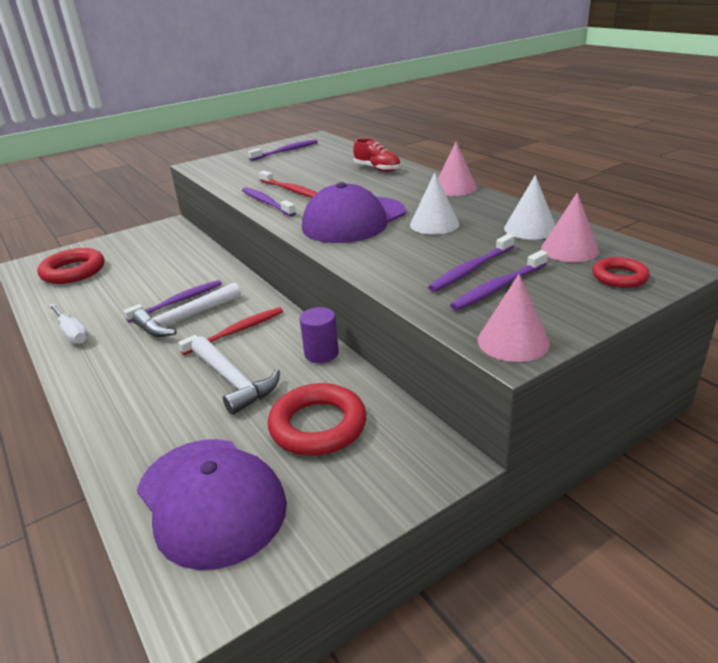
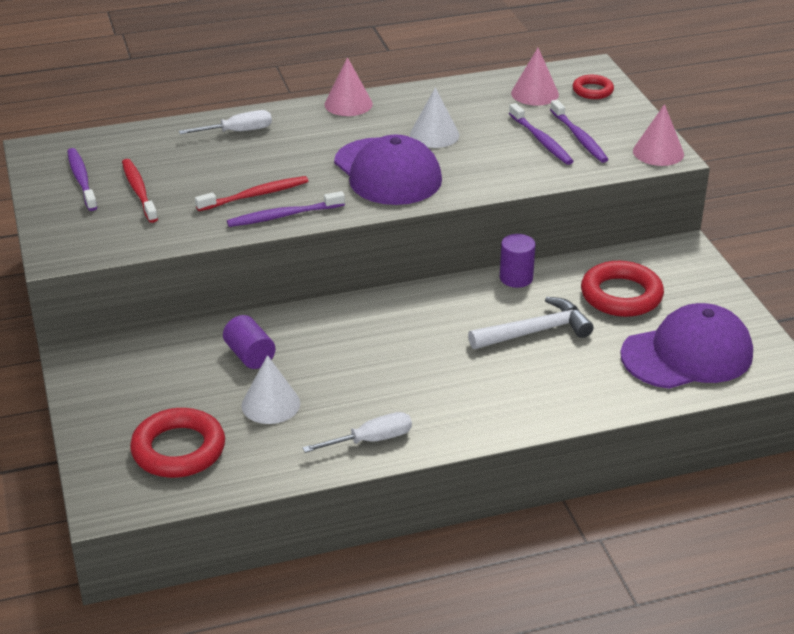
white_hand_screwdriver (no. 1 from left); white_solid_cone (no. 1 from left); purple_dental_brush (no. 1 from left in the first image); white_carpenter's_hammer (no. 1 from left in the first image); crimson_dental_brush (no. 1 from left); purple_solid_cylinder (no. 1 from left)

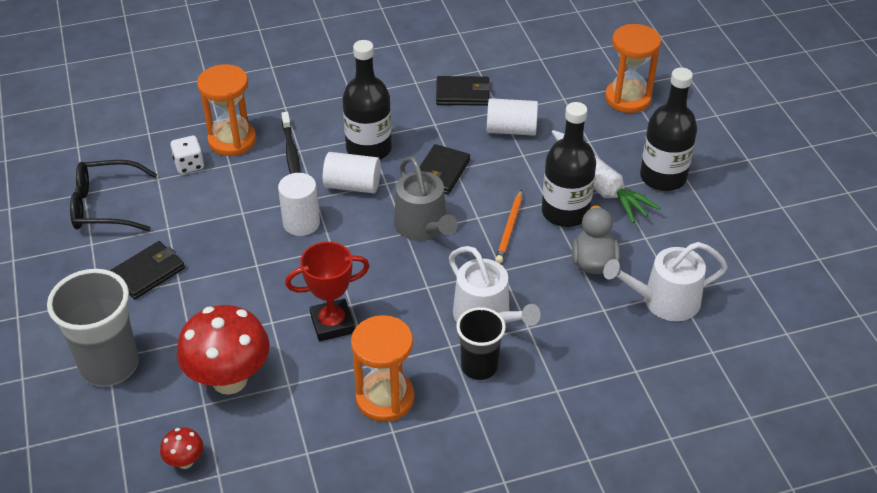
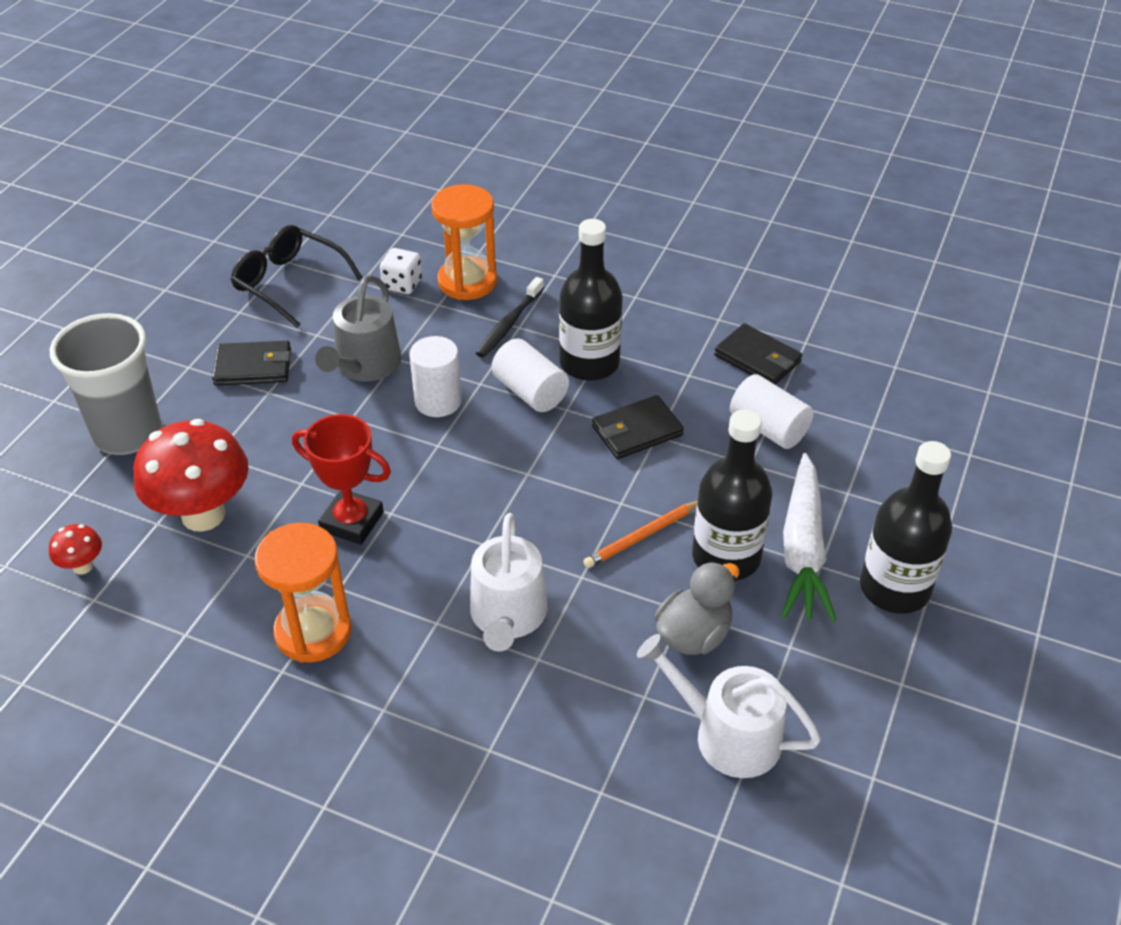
bright_orange_hourglass (no. 3 from left in the first image); ash-grey_watering_can; black_beaker

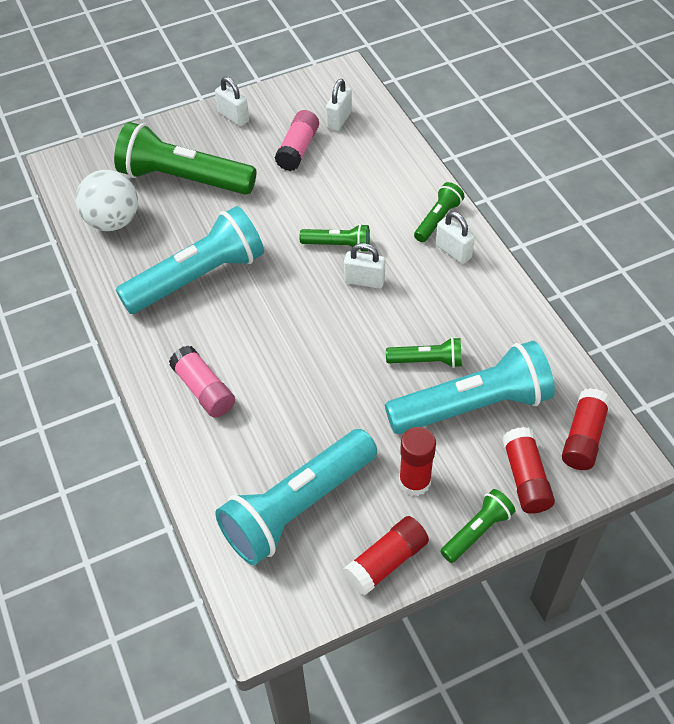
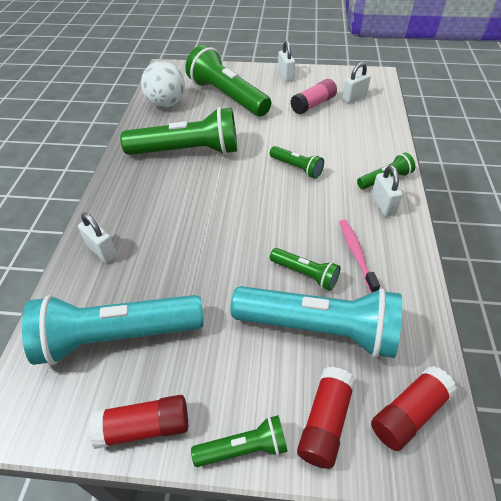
green_flashlight (no. 1 from left); white_small_lock (no. 1 from left); pink_glue_stick (no. 1 from left in the first image); crimson_glue_stick (no. 2 from left in the first image); pink_dental_brush

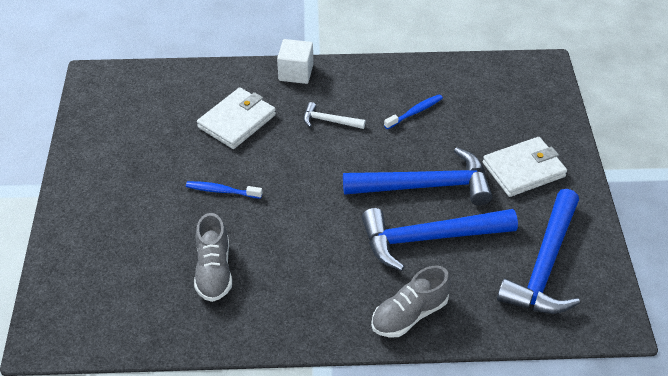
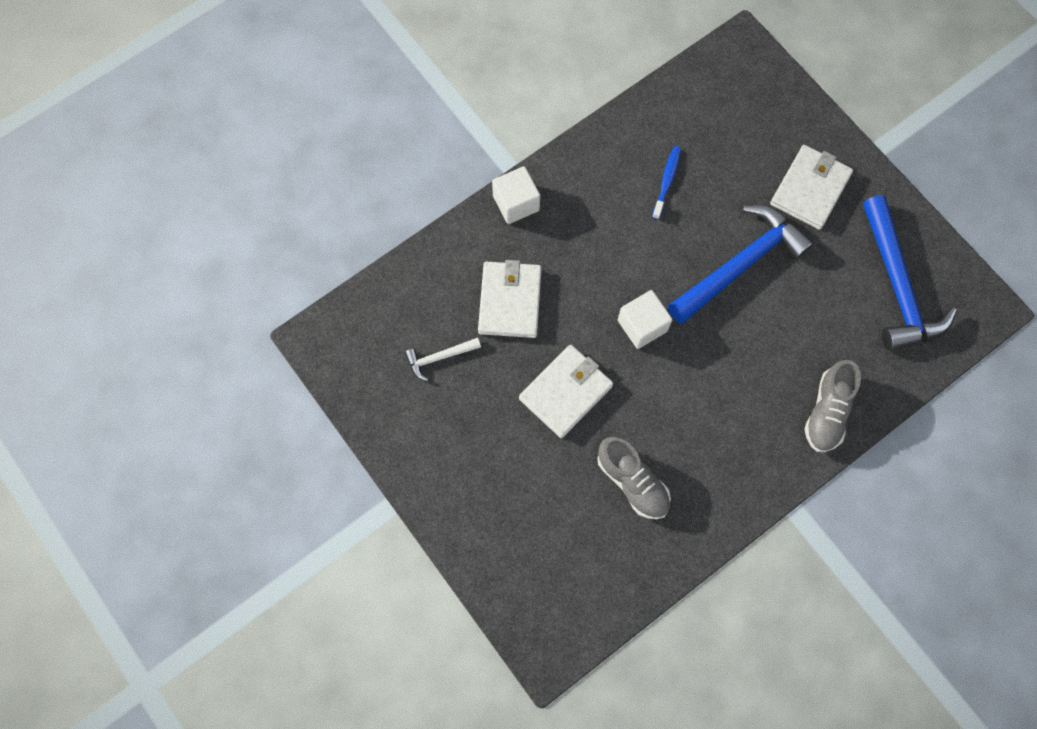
white_carpenter's_hammer; white_wallet (no. 2 from left); blue_carpenter's_hammer (no. 2 from left in the first image); white_block (no. 2 from left)

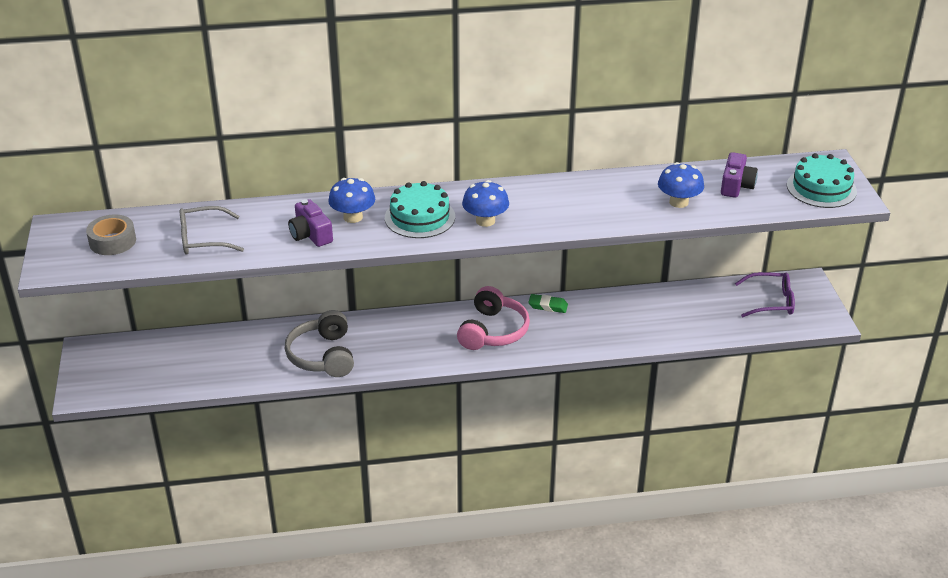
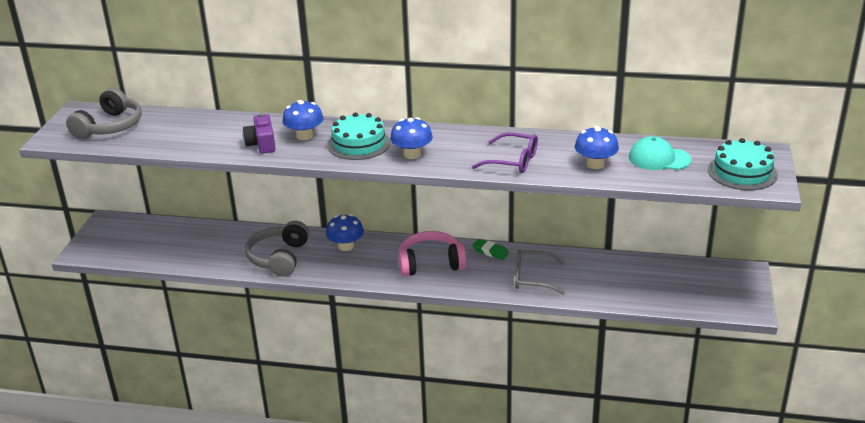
aqua_baseball_cap; ash-grey_eyeglasses; ash-grey_headset (no. 1 from left); purple_eyeglasses; pink_headset; blue_toadstool (no. 2 from left)

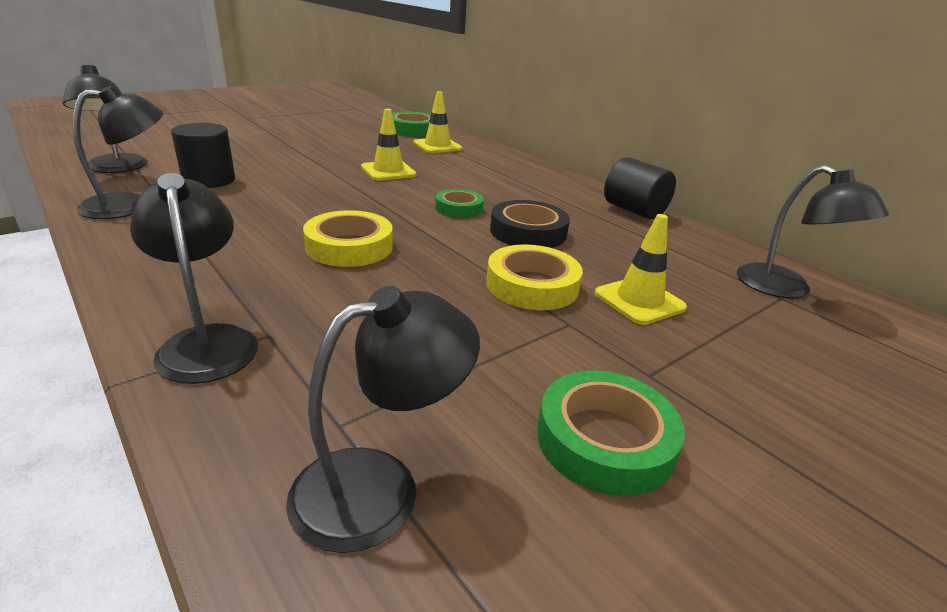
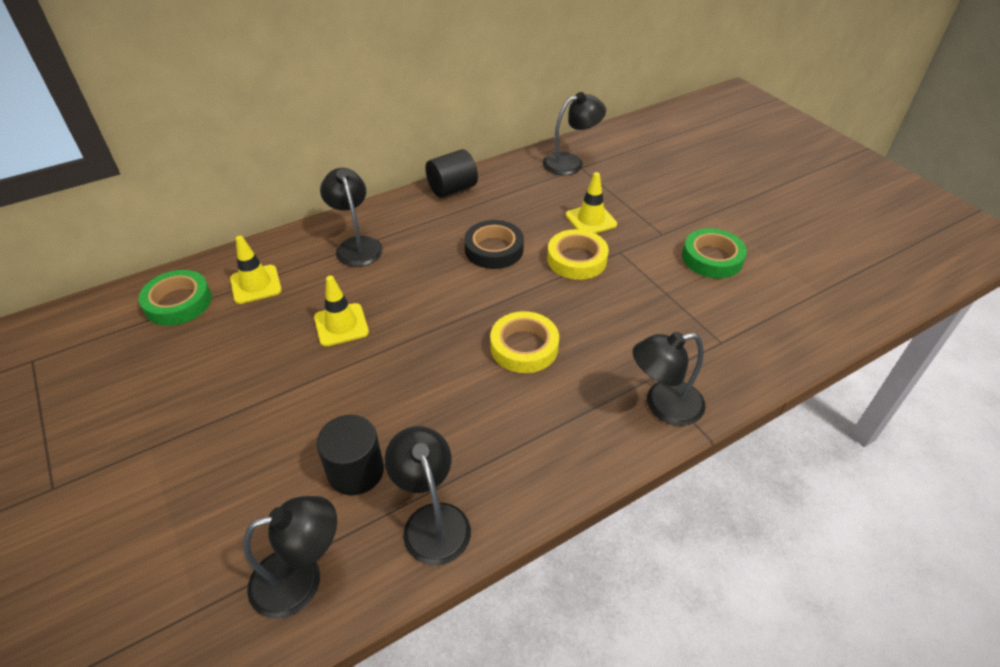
green_roll_of_tape (no. 2 from left in the first image); black_desk_lamp (no. 2 from left)

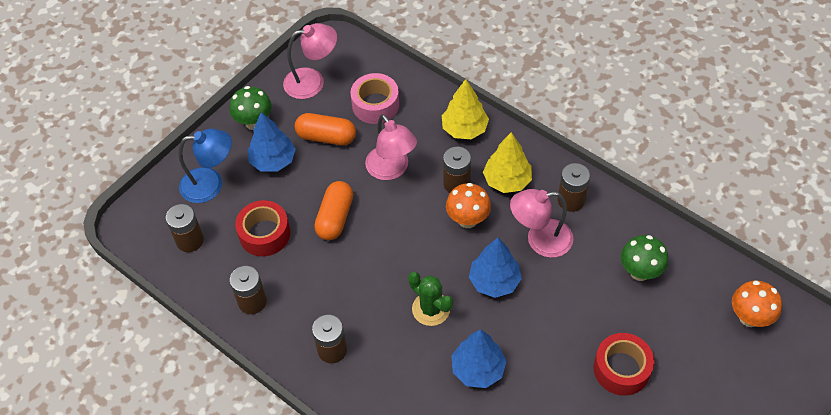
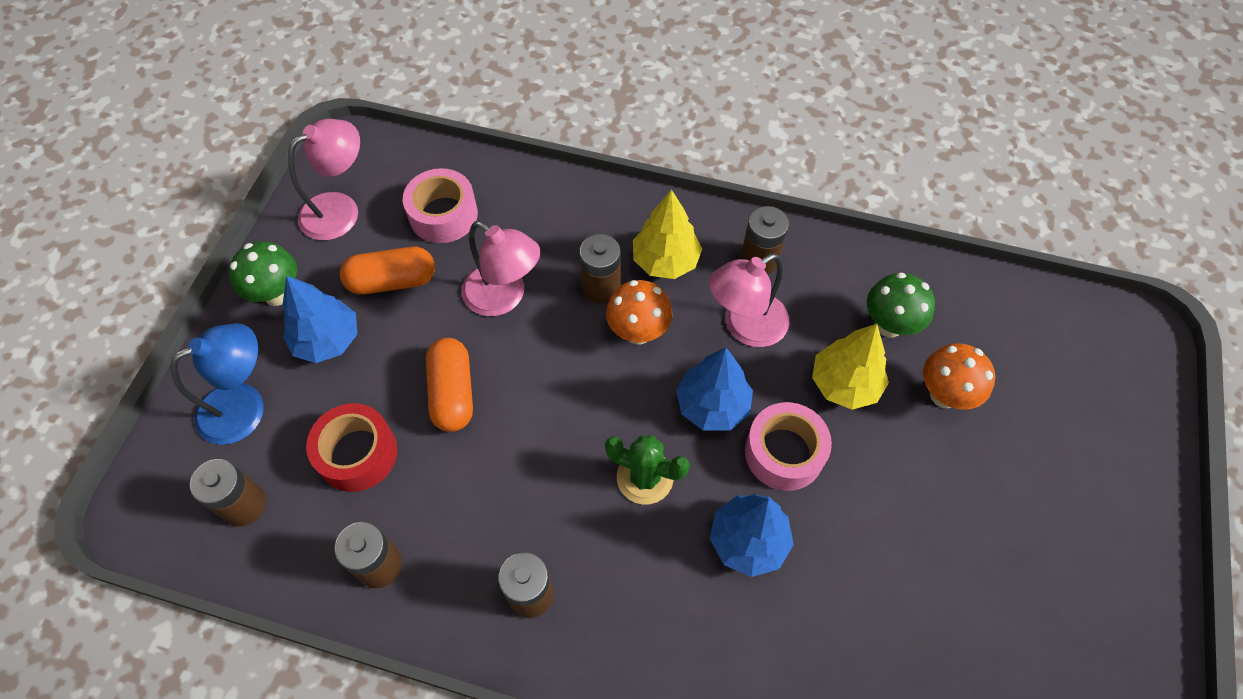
golden_toy_tree (no. 2 from left); bright_orange_toadstool (no. 2 from left); crimson_roll_of_tape (no. 2 from left in the first image); pink_roll_of_tape (no. 2 from left)

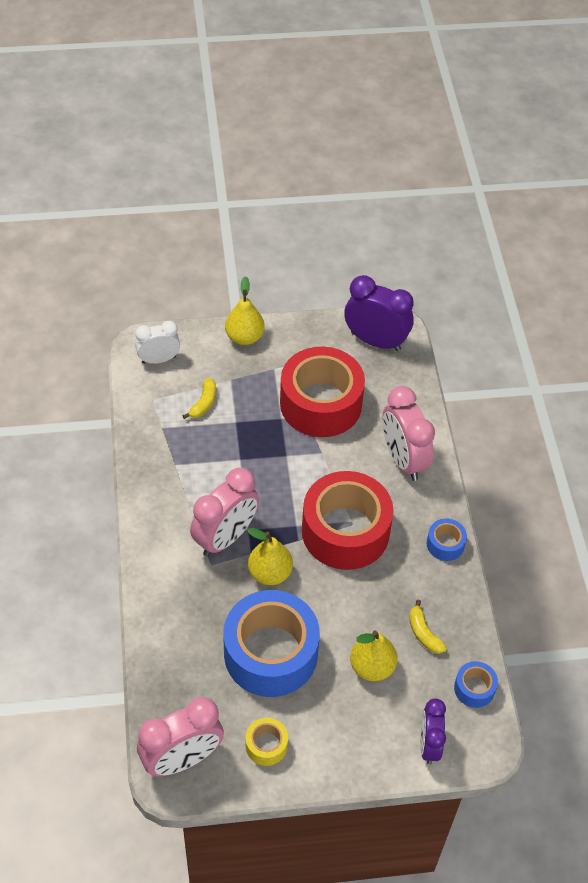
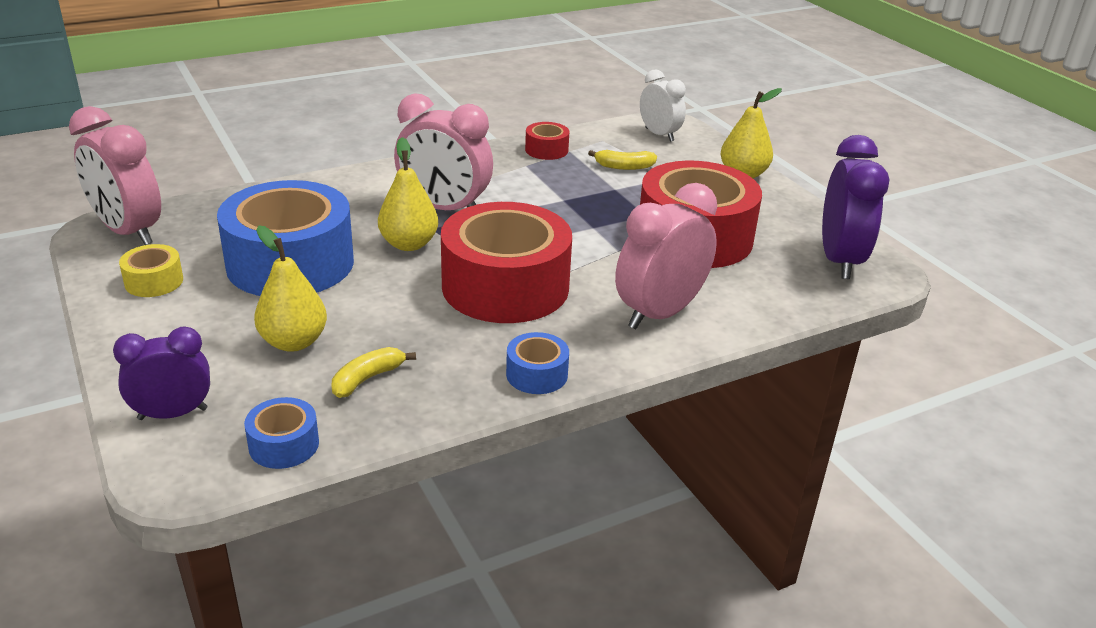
crimson_roll_of_tape (no. 2 from left)

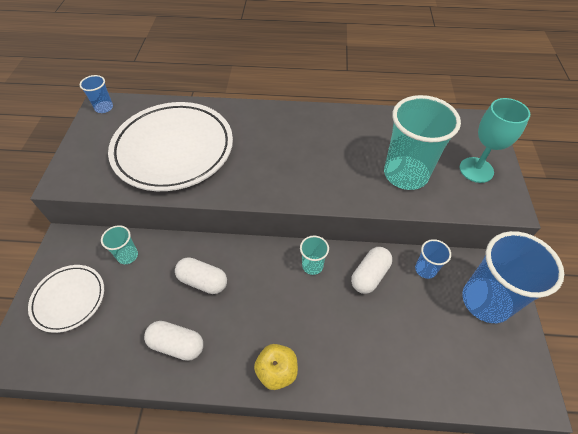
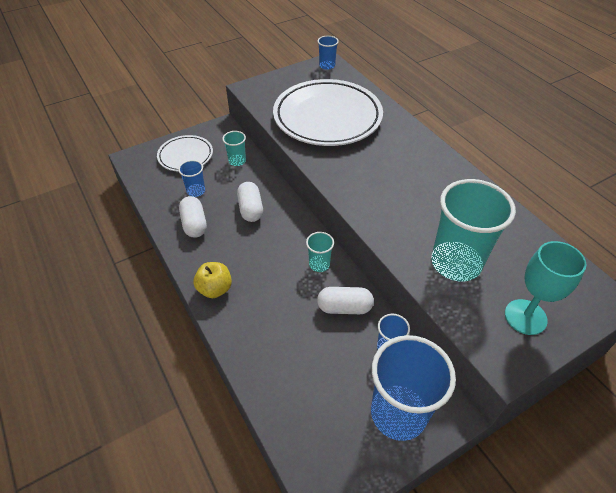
blue_beaker (no. 1 from left)

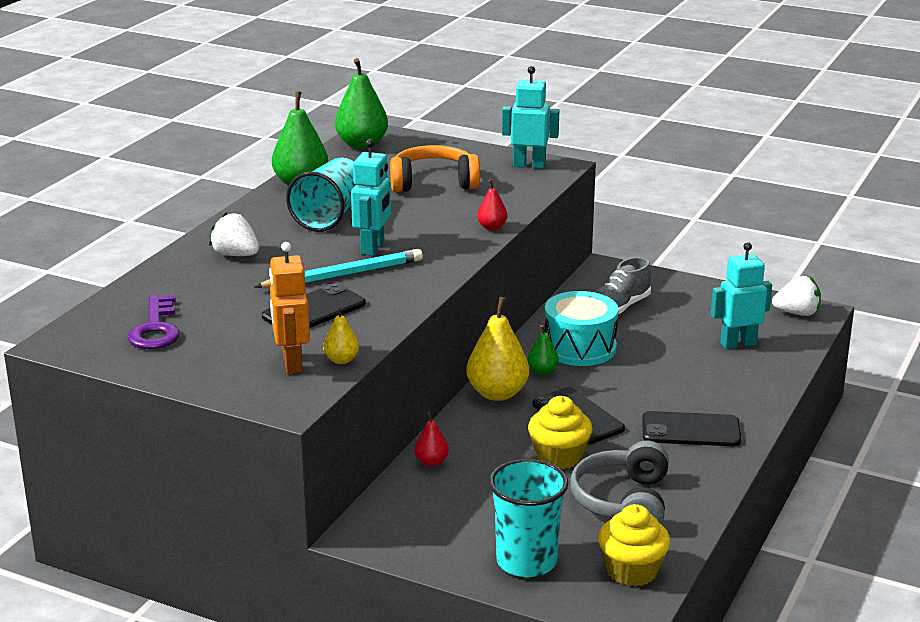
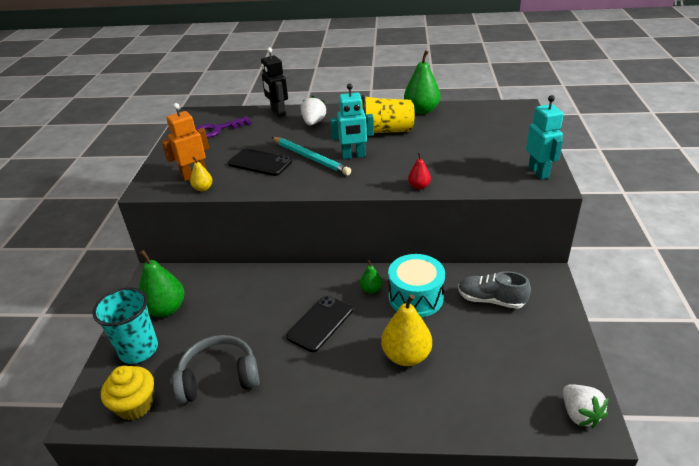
green_toy_pear (no. 1 from left); bright_orange_headset; golden_beaker; aqua_robot (no. 3 from left in the first image); golden_toy_pear (no. 2 from left); golden_muffin (no. 1 from left in the first image); black_phone (no. 3 from left in the first image); crimson_toy_pear (no. 1 from left in the first image); black_robot

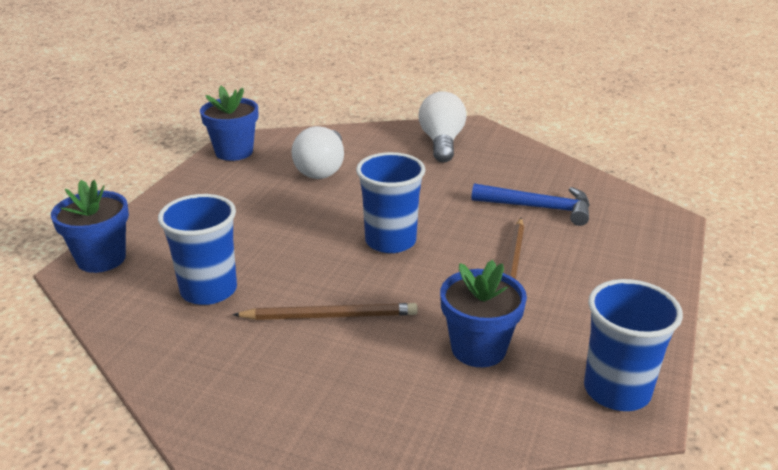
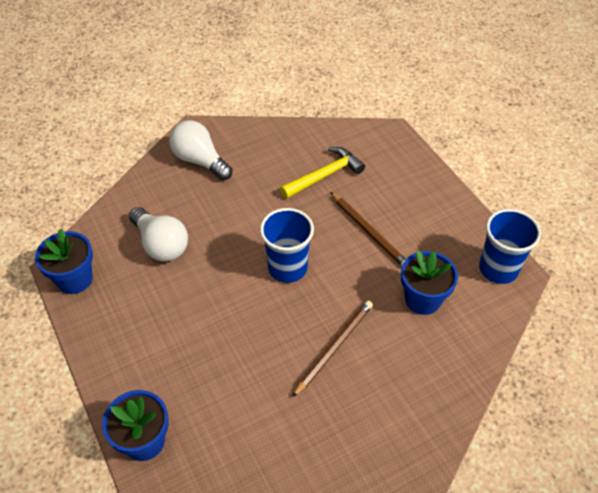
golden_carpenter's_hammer; blue_beaker (no. 1 from left in the first image)

